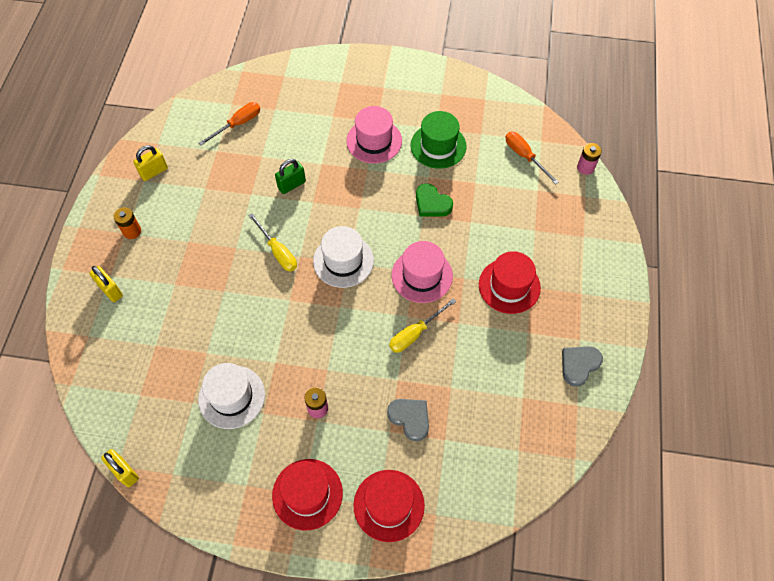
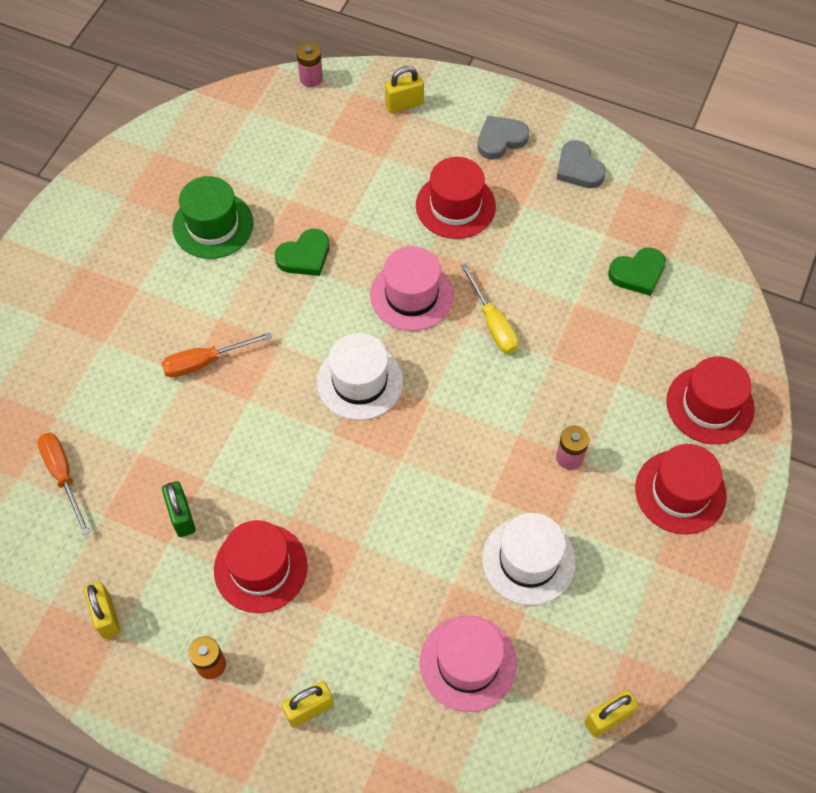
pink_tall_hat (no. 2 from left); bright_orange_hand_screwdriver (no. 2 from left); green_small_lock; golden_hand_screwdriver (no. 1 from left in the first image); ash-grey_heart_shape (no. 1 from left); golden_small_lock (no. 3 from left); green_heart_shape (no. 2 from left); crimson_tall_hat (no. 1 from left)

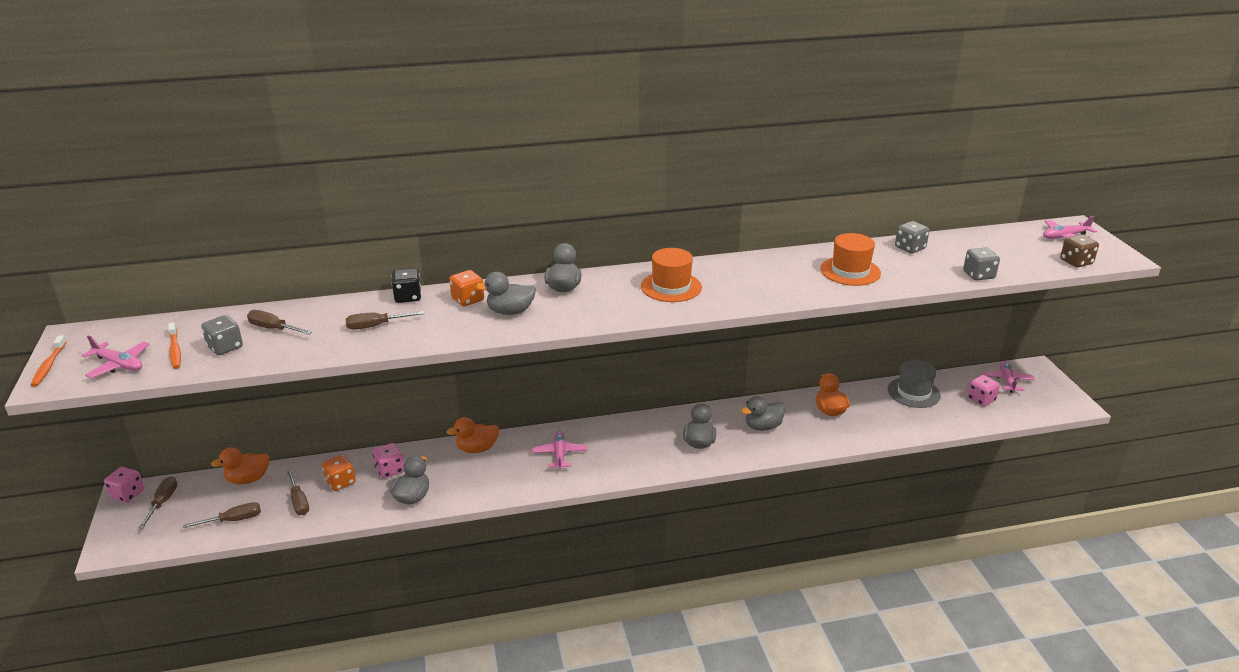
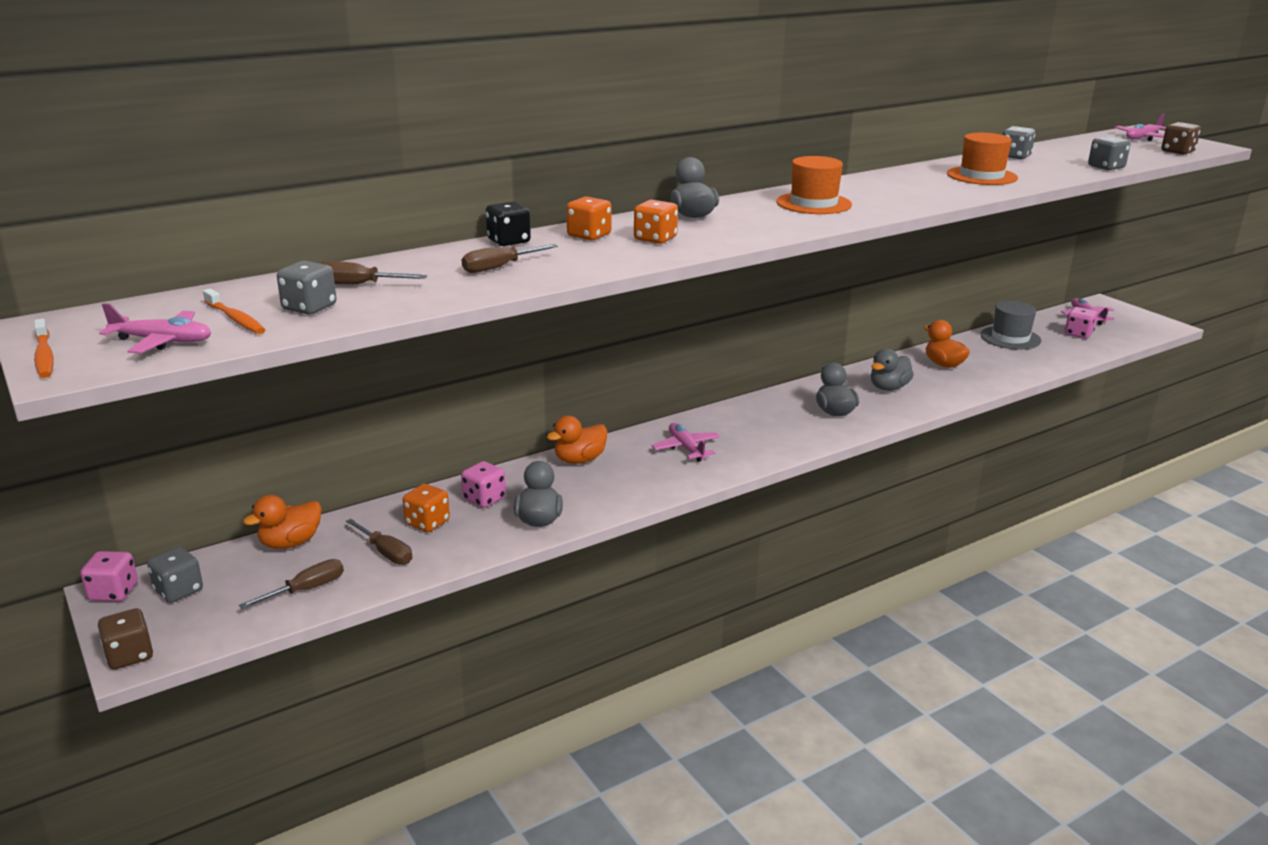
bright_orange_game_die (no. 3 from left); ash-grey_game_die (no. 1 from left); dark_brown_game_die (no. 1 from left)

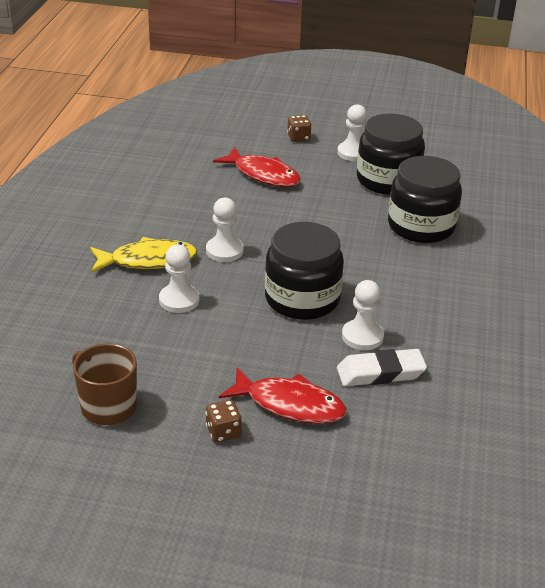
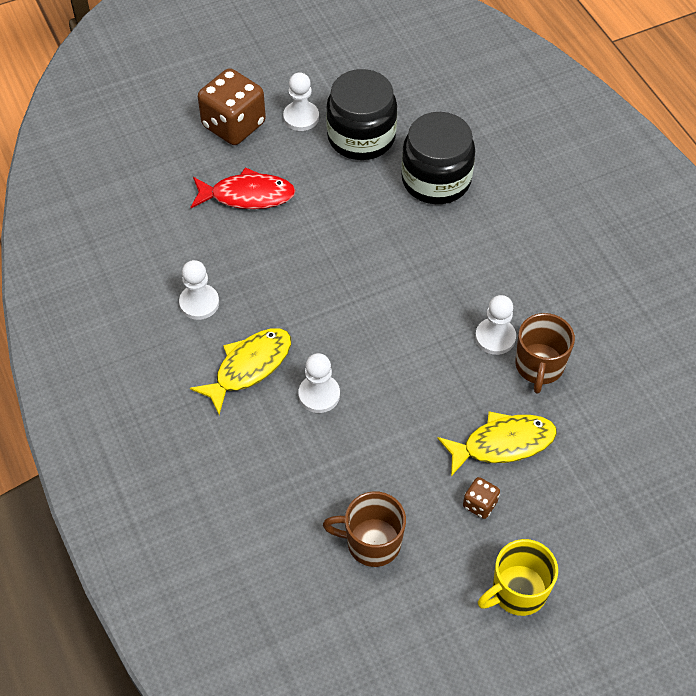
dark_brown_game_die (no. 1 from left); white_game_pawn (no. 1 from left); black_jar (no. 1 from left in the first image); dark_brown_mug (no. 2 from left); golden_toy_fish (no. 2 from left); golden_mug

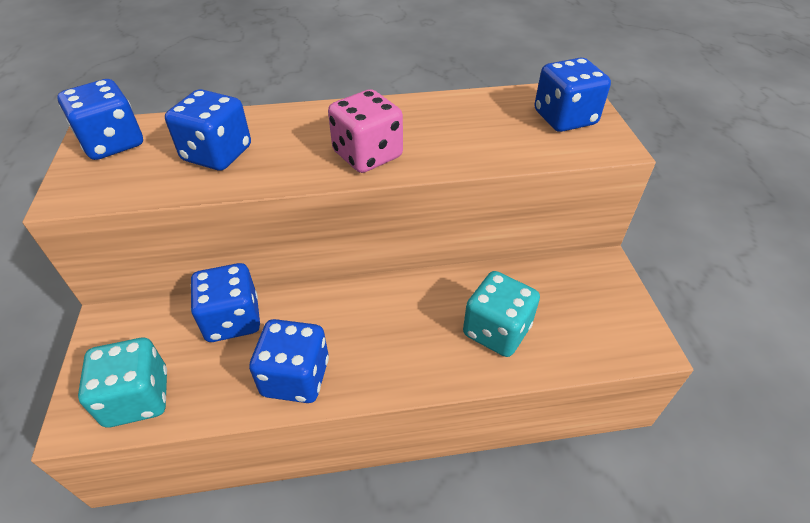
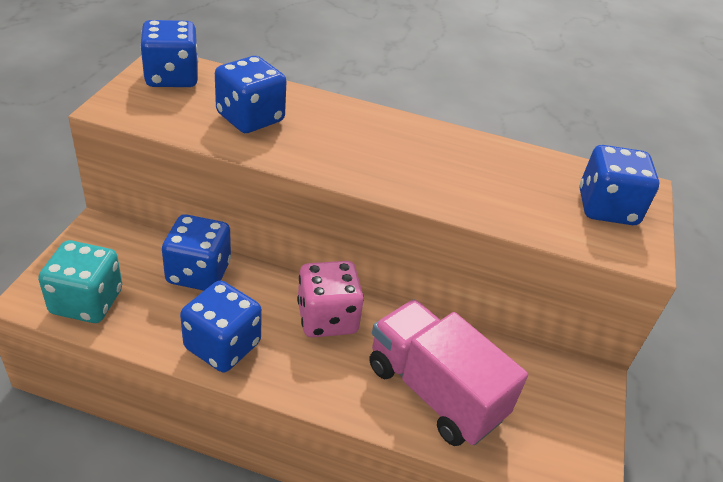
pink_game_die; pink_truck

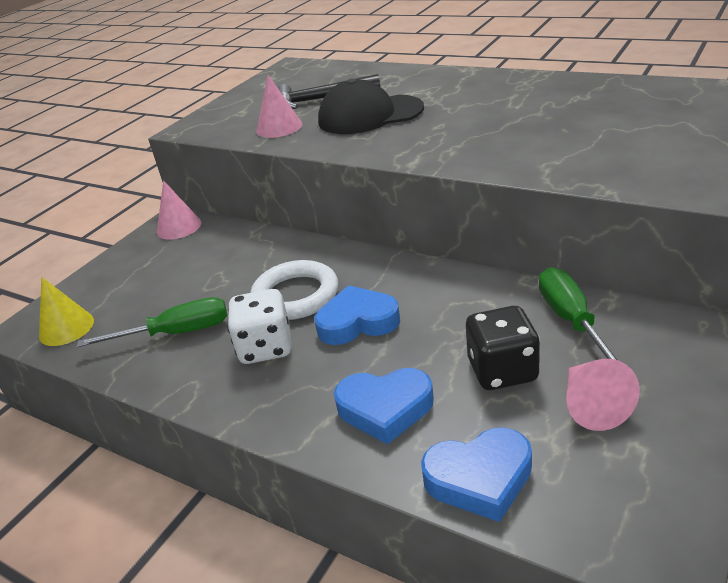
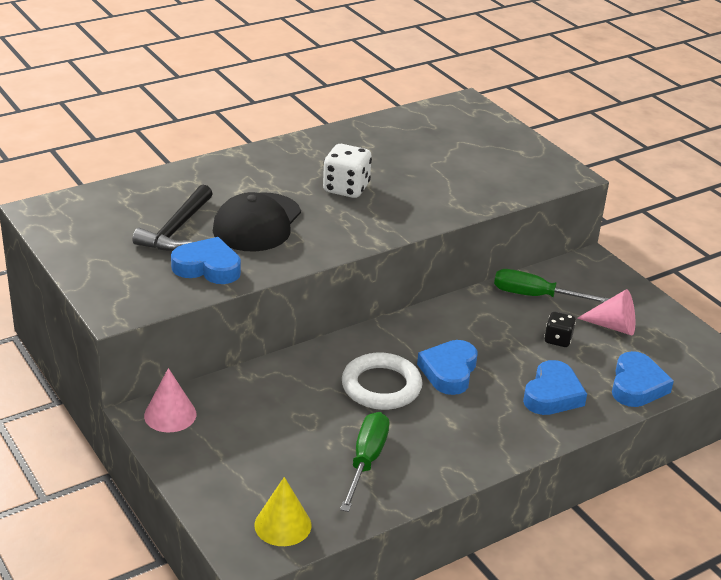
blue_heart_shape (no. 1 from left); white_game_die; black_game_die

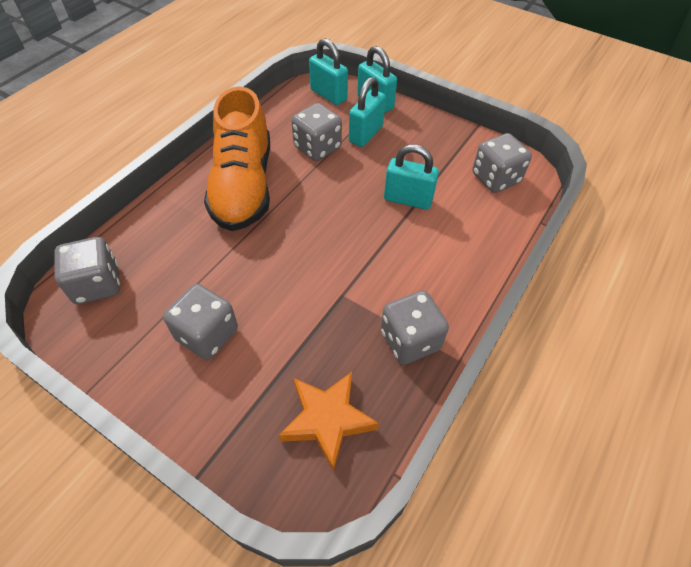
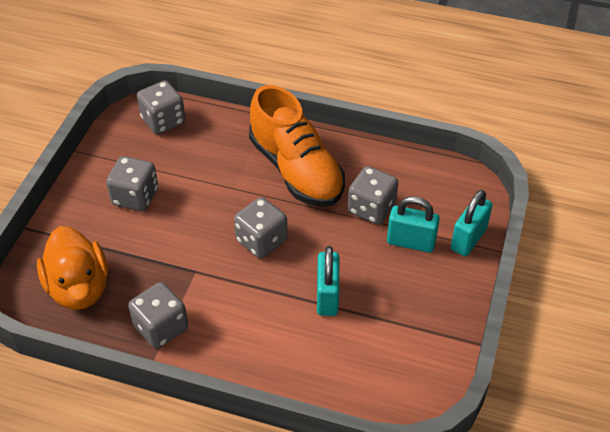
aqua_small_lock (no. 1 from left in the first image); bright_orange_lace-up_shoe; ash-grey_game_die (no. 4 from left); bright_orange_duck

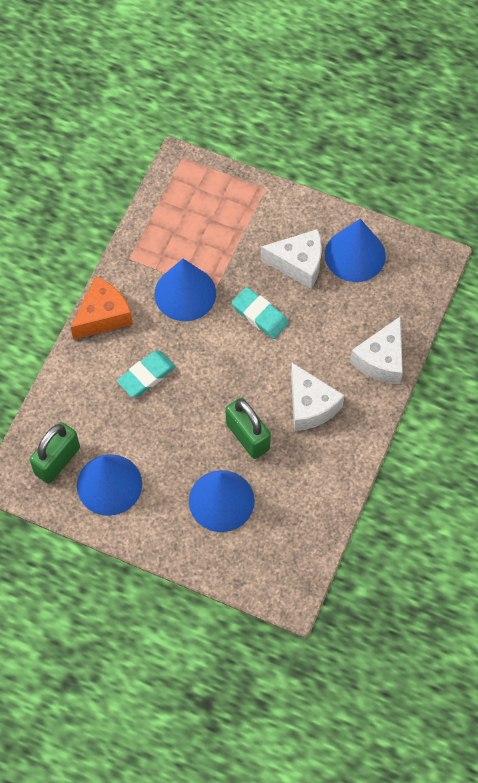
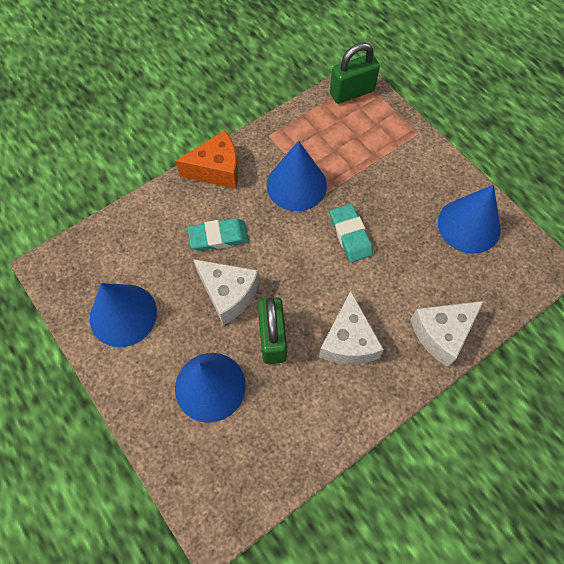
white_cheese_wedge (no. 1 from left); green_small_lock (no. 2 from left)

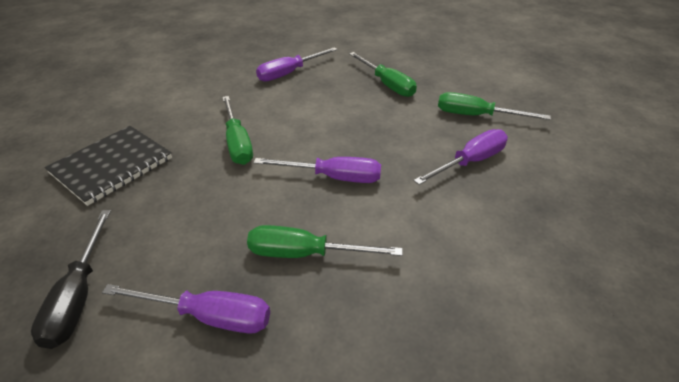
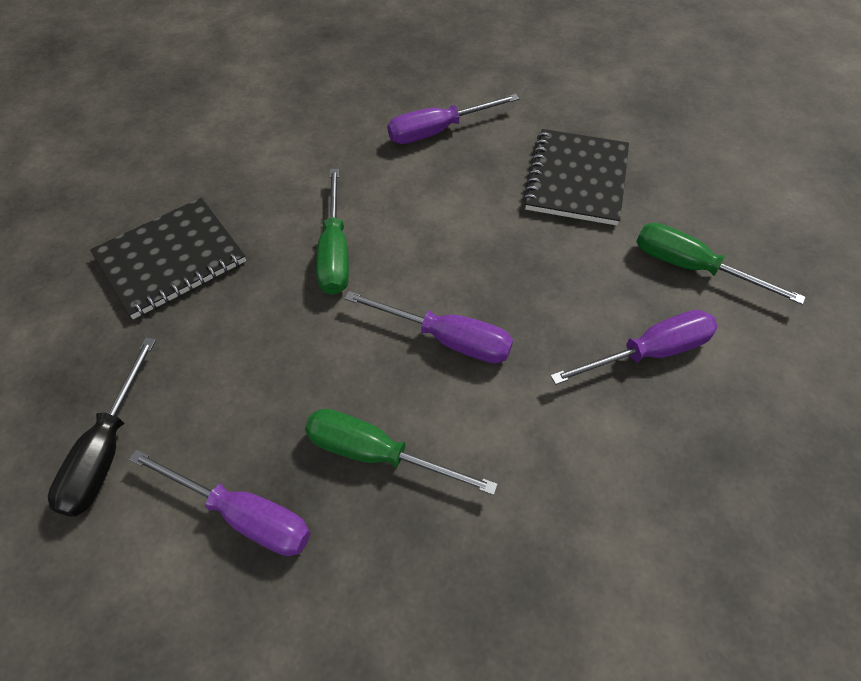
black_notebook (no. 2 from left)

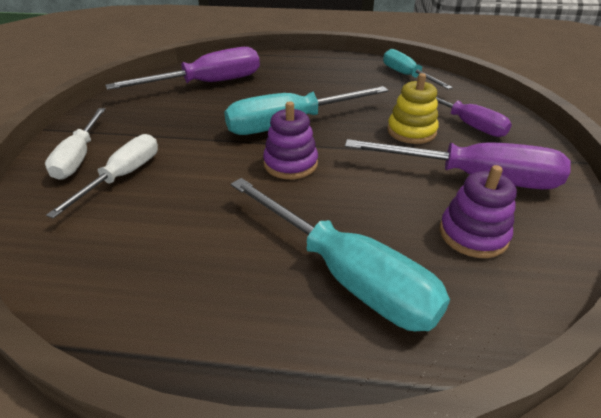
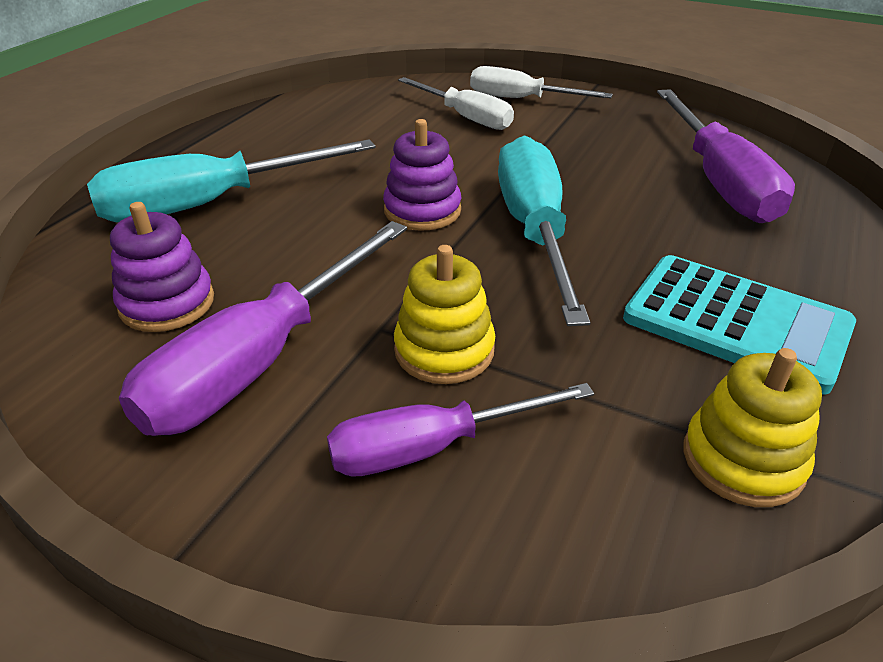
golden_ring_stacker (no. 2 from left); aqua_calculator

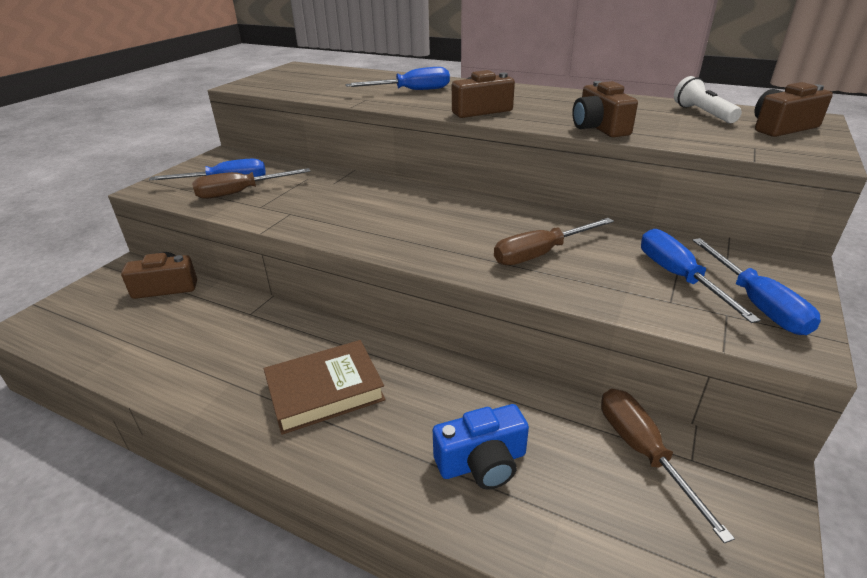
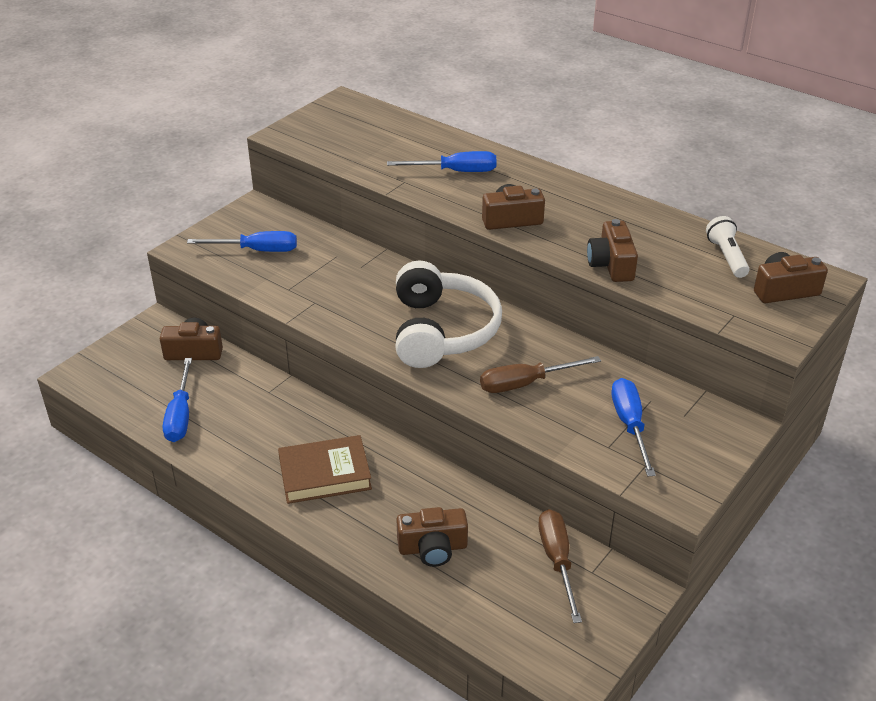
dark_brown_hand_screwdriver (no. 1 from left in the first image); blue_hand_screwdriver (no. 1 from left); dark_brown_photo_camera (no. 2 from left); white_headset

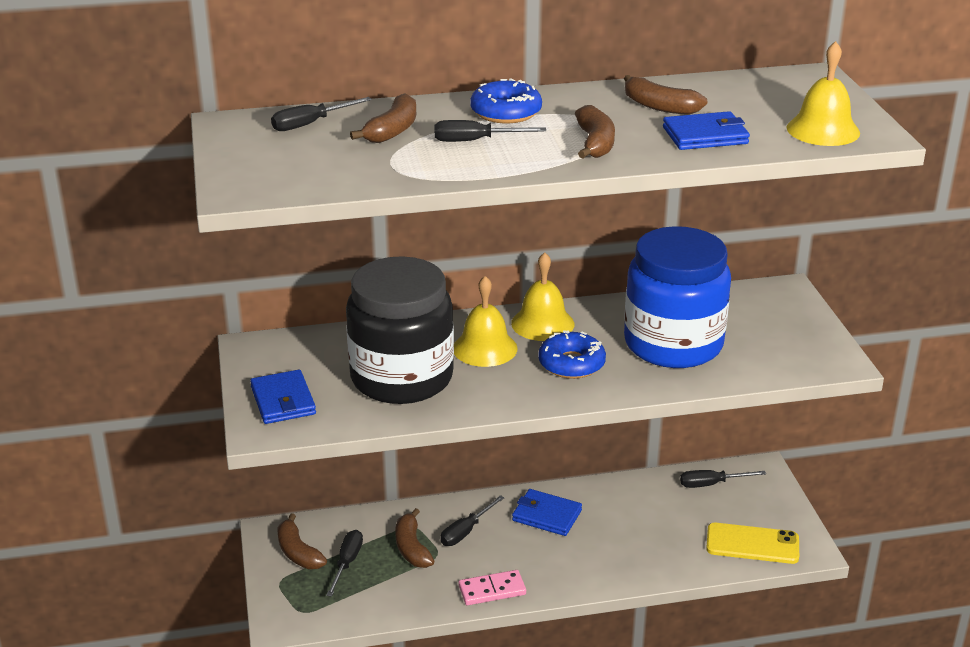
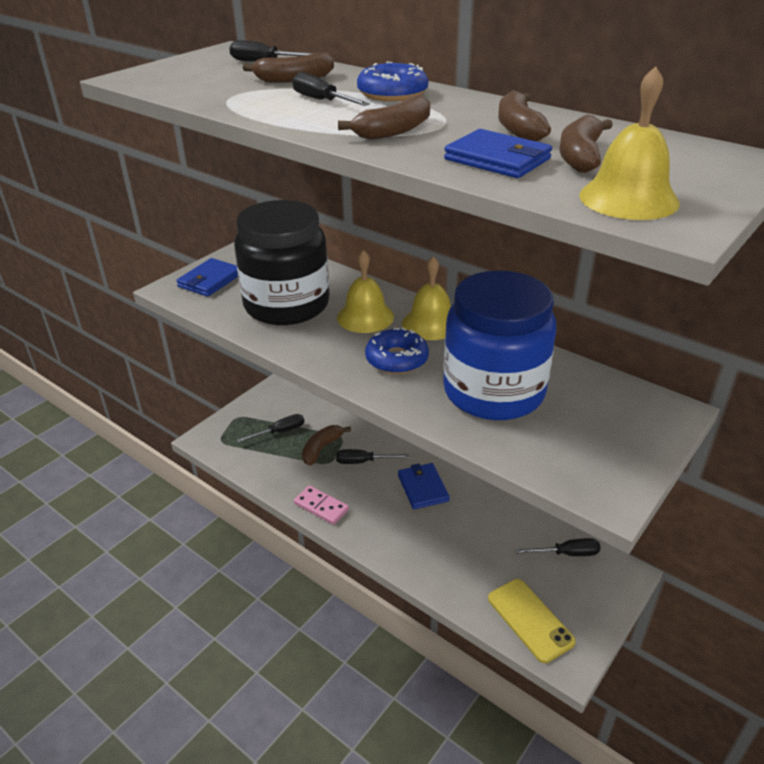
black_hand_screwdriver (no. 5 from left); dark_brown_toy_banana (no. 5 from left)

